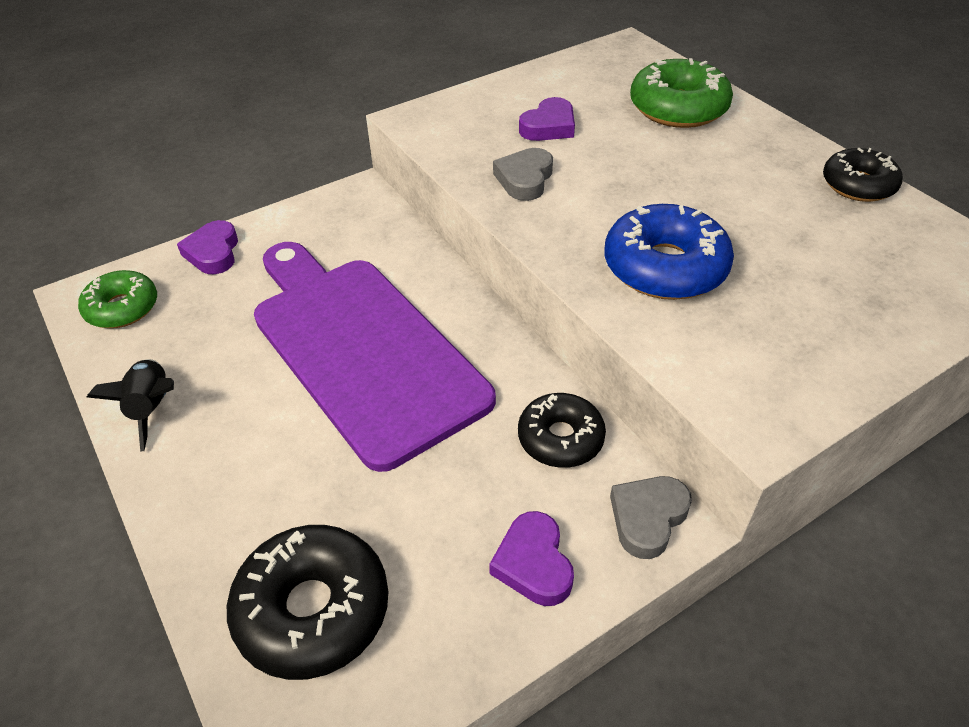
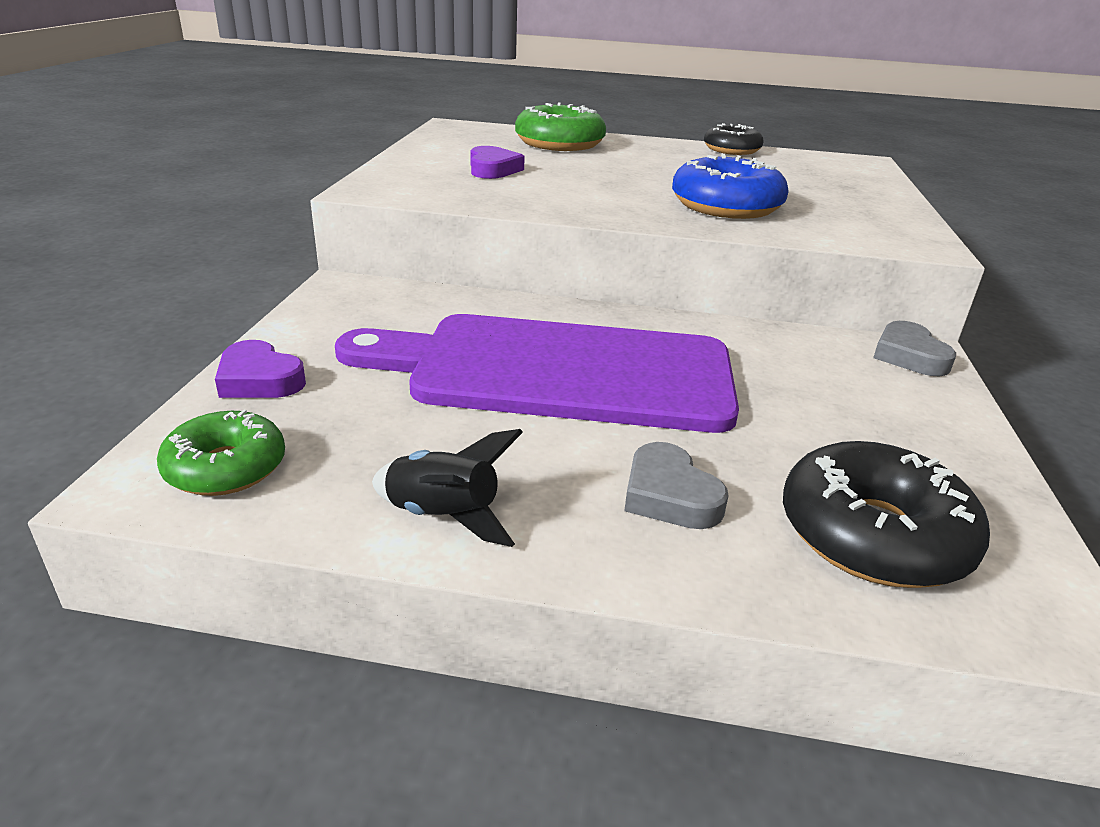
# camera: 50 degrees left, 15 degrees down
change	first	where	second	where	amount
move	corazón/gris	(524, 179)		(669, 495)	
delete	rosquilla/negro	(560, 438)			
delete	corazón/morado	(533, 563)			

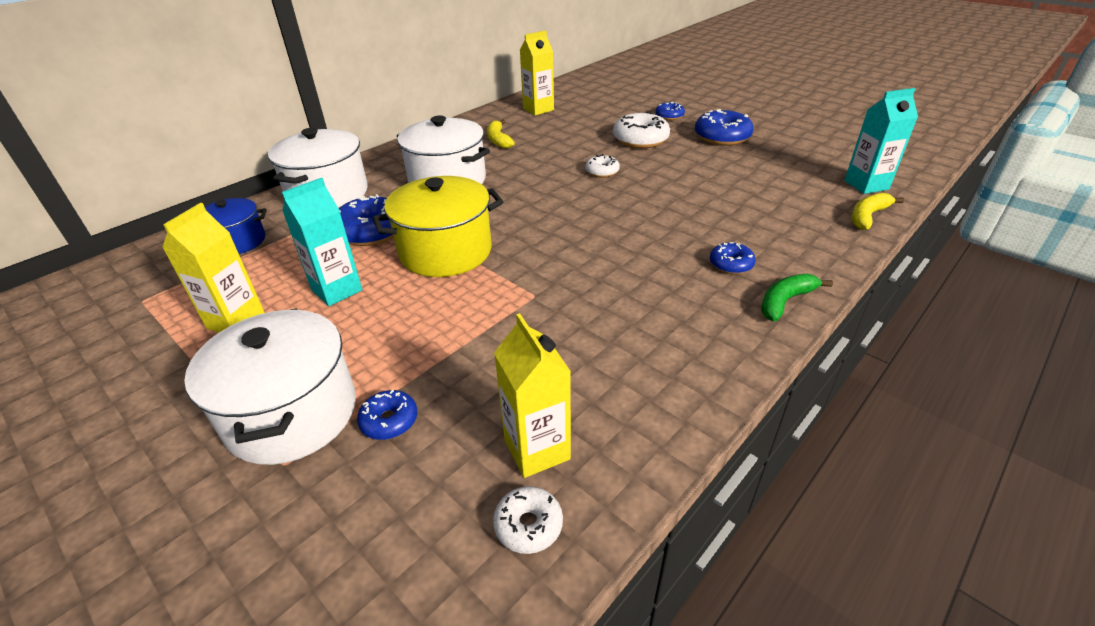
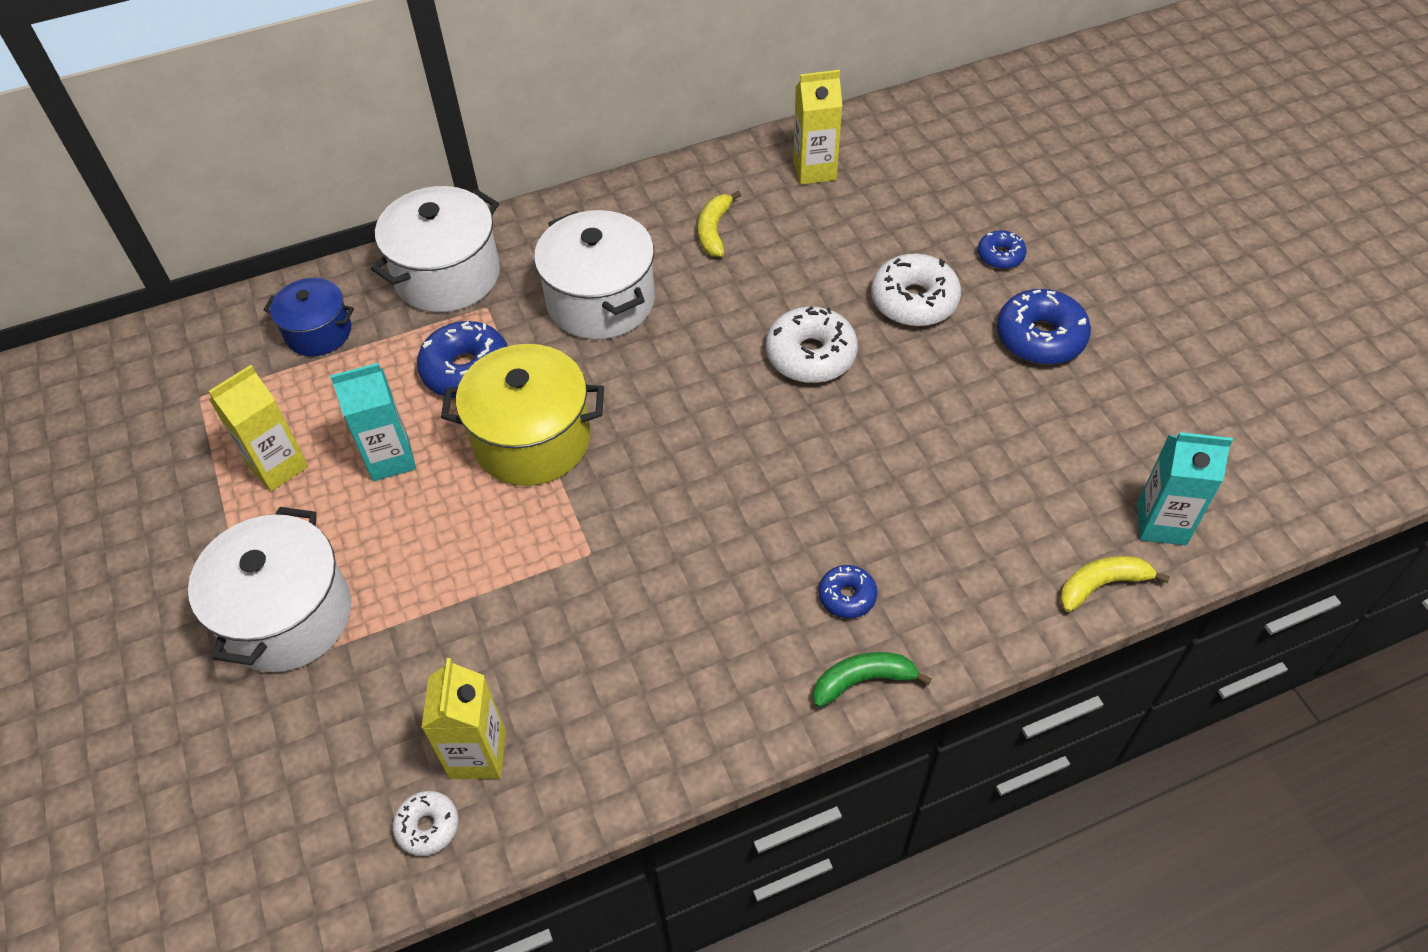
# camera: 25 degrees right, 15 degrees up
change	first	where	second	where	amount
resize	rosquilla/blanco	(602, 171)		(810, 355)	x1.80
delete	rosquilla/azul	(389, 421)			

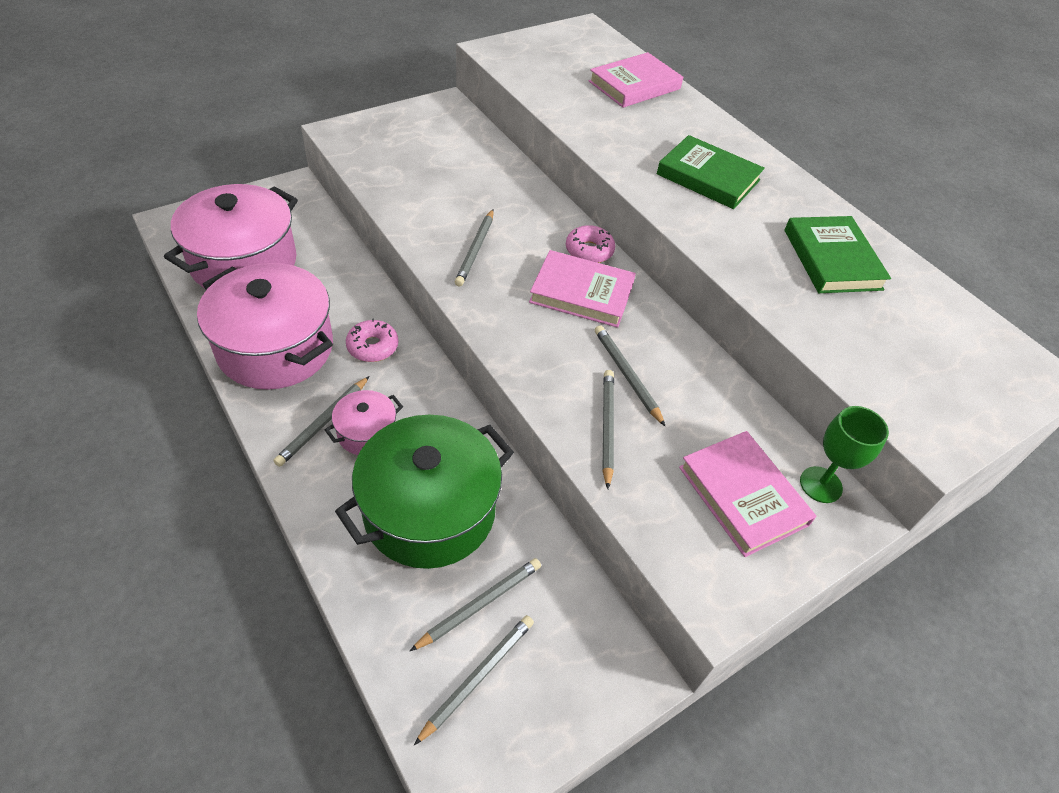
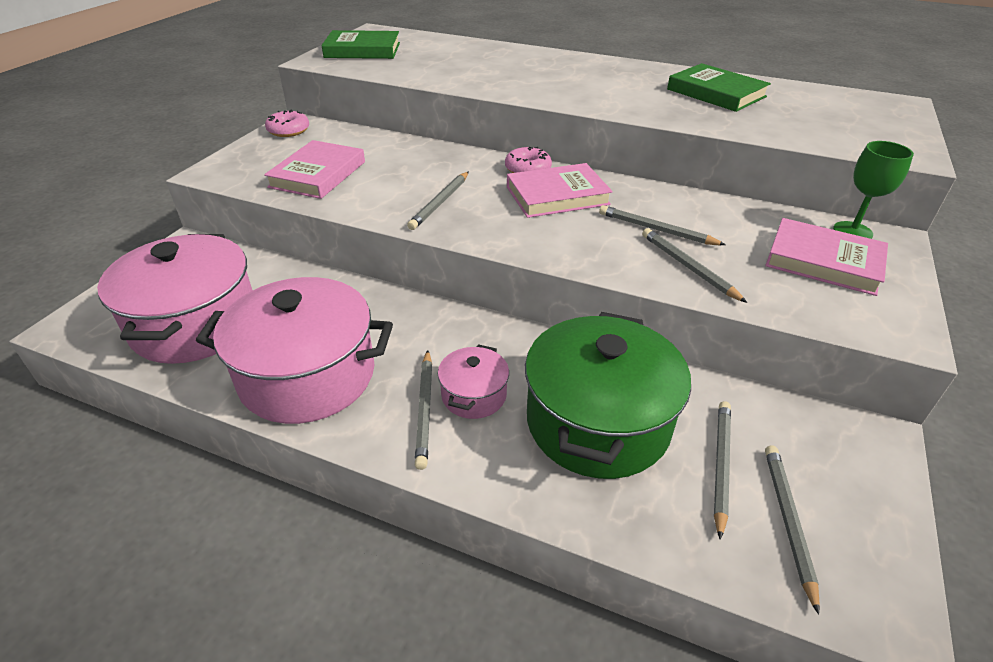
# camera: 30 degrees left, 10 degrees down
change	first	where	second	where	amount
move	libro/rosa	(634, 85)		(318, 174)	
move	libro/verde	(708, 177)		(362, 50)	
rotate	lápiz/gris	(475, 250)		(440, 203)	45 degrees clockwise
move	rosquilla/rosa	(372, 346)		(288, 130)	

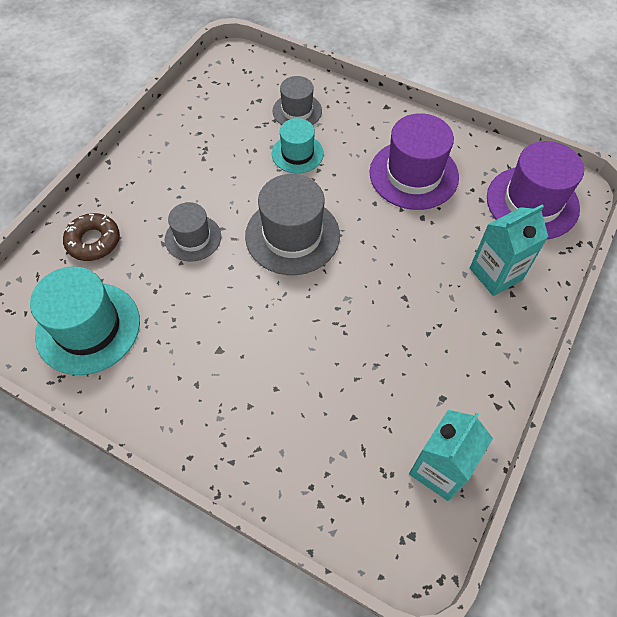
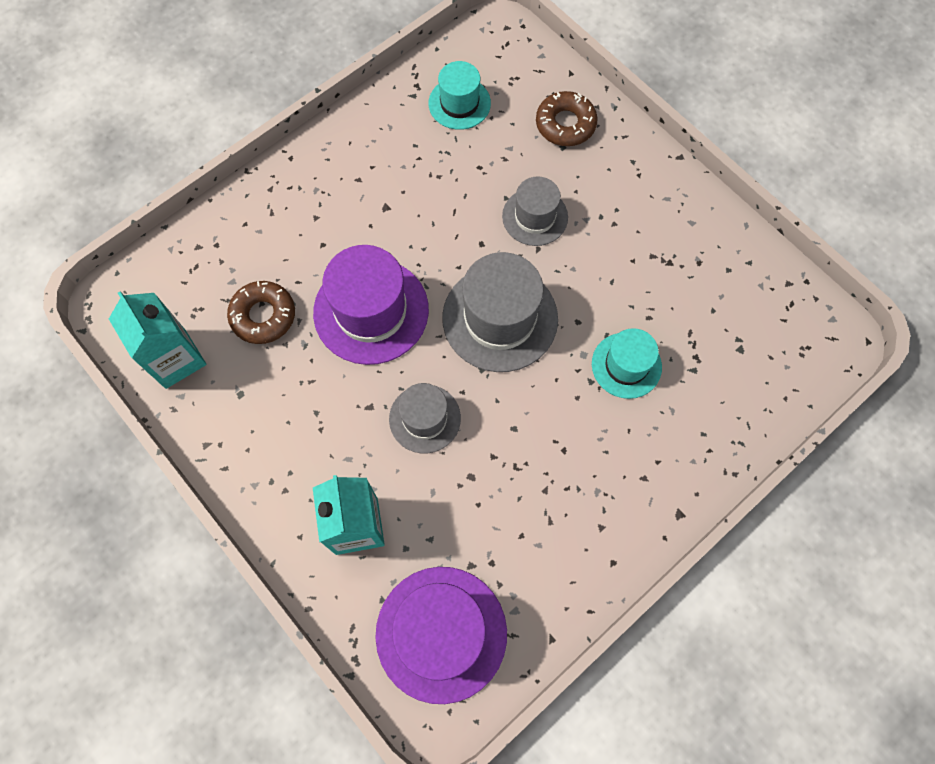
# camera: 110 degrees right, 10 degrees up
change	first	where	second	where	amount
move	sombrero/gris	(297, 111)		(425, 418)	
move	sombrero/morado	(413, 174)		(371, 311)	
resize	sombrero/turquesa	(88, 328)		(459, 103)	x0.60
insert			rosquilla/marrón	(263, 316)	

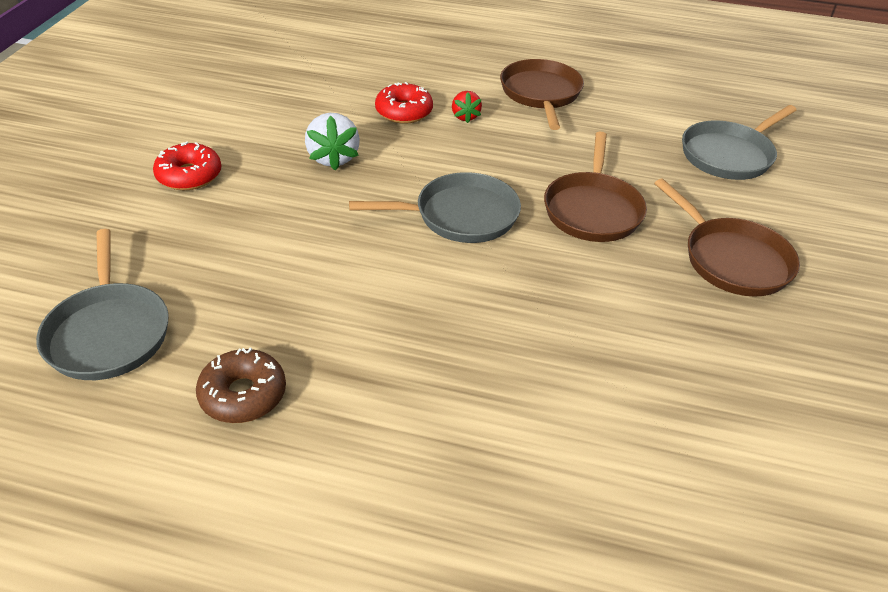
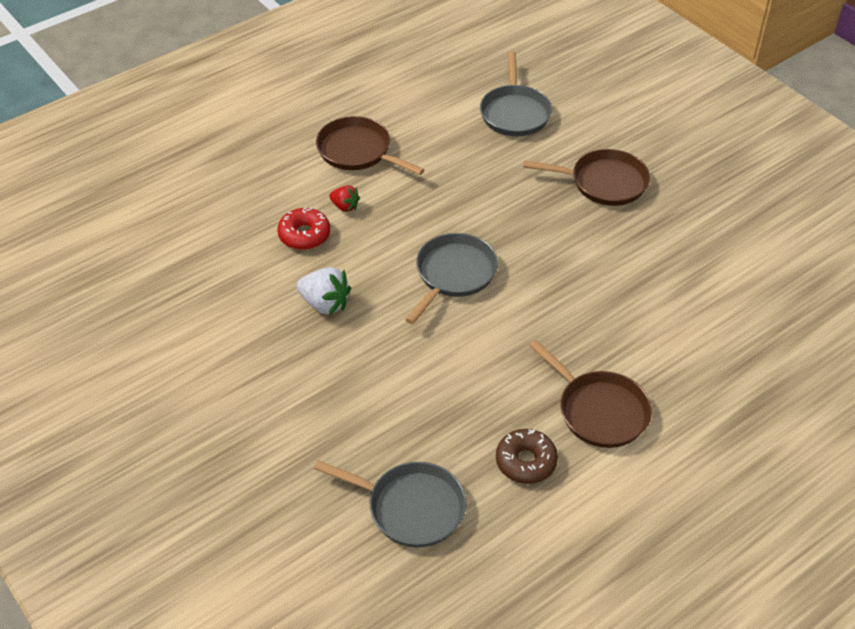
# camera: 50 degrees left, 5 degrees up
change	first	where	second	where	amount
move	sartén/marrón	(592, 209)		(599, 411)	
delete	rosquilla/rojo	(189, 175)			

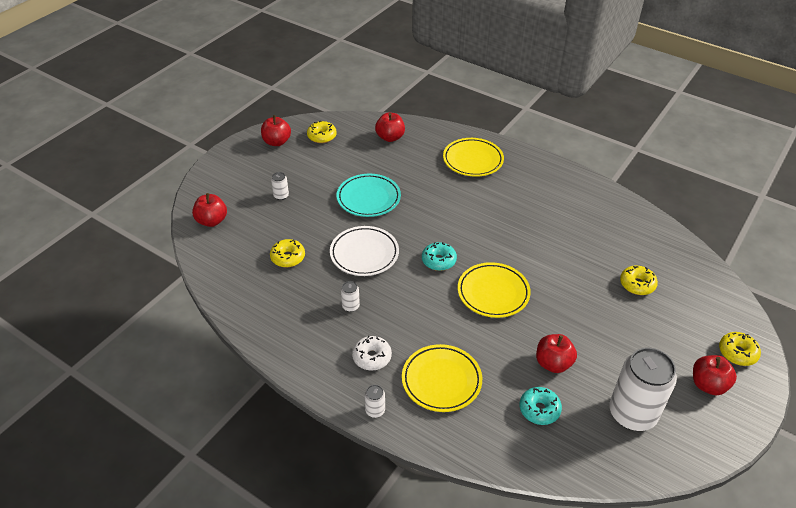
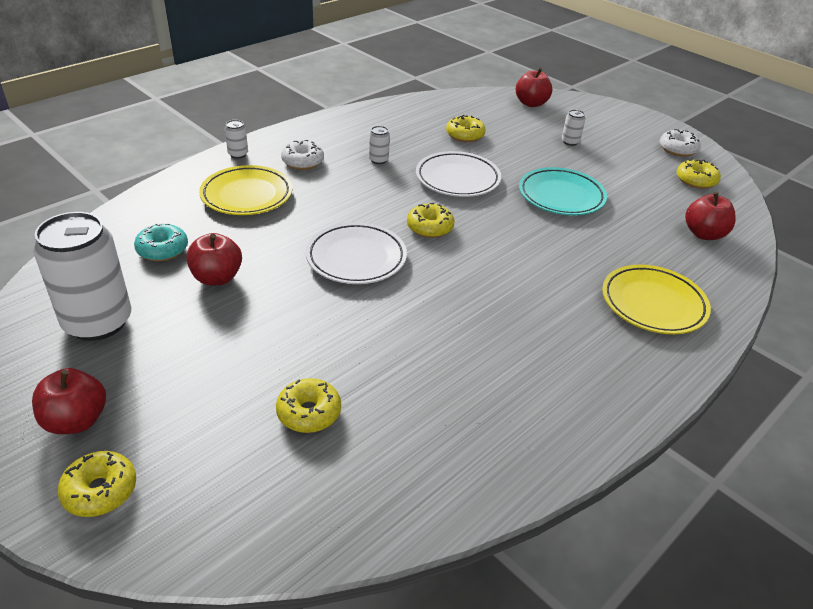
# camera: 100 degrees right, 5 degrees down
change	first	where	second	where	amount
replace	manzana/rojo	(277, 142)	rosquilla/blanco	(677, 149)	
recolor	rosquilla/turquesa	(438, 261)	rosquilla/amarillo	(430, 227)	
recolor	plato/amarillo	(493, 293)	plato/blanco	(356, 258)	

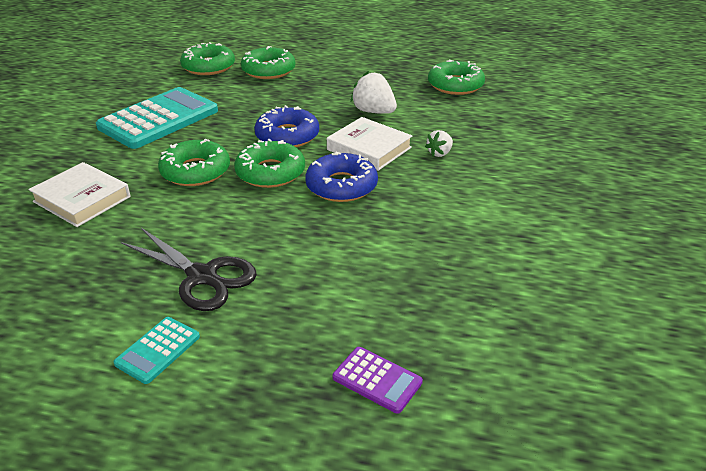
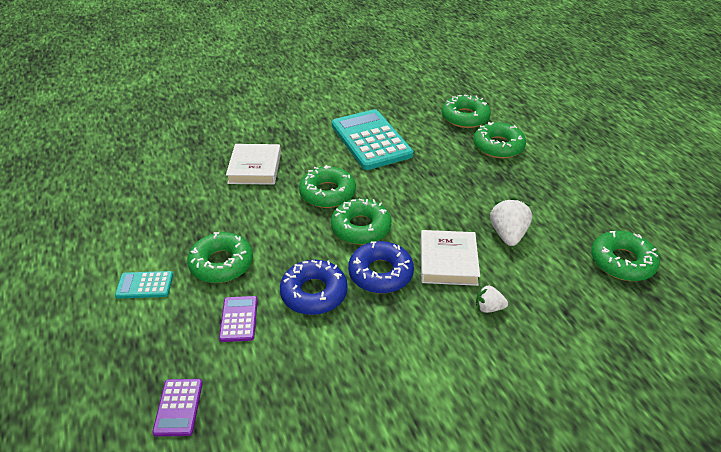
# camera: 55 degrees right, 5 degrees up
change	first	where	second	where	amount
rotate	calculadora/turquesa	(159, 119)		(371, 140)	120 degrees counterclockwise
move	rosquilla/azul	(287, 136)		(314, 293)	
replace	tijeras/negro	(202, 276)	rosquilla/verde	(221, 263)	
insert			calculadora/morado	(239, 319)	

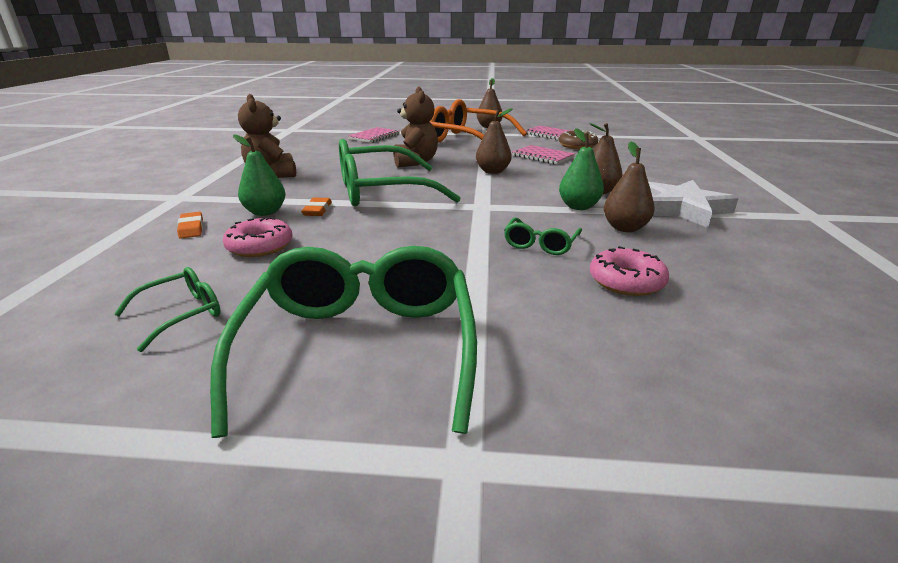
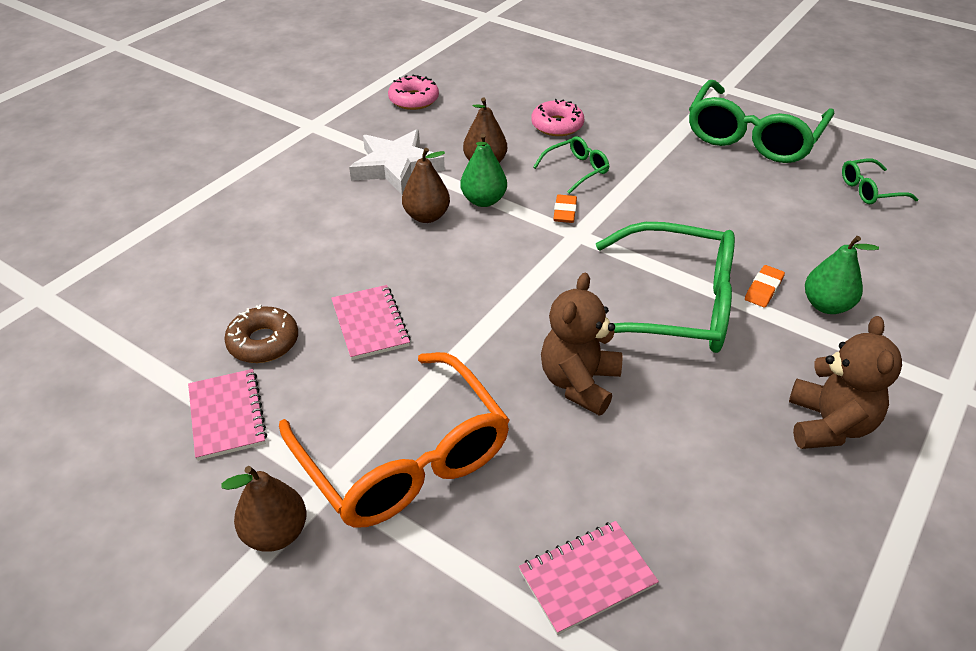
# camera: 150 degrees left, 15 degrees up
change	first	where	second	where	amount
delete	pera/marrón	(492, 171)			
move	goma de borrar/naranja	(191, 228)		(565, 212)	
move	rosquilla/rosa	(260, 246)		(413, 100)	

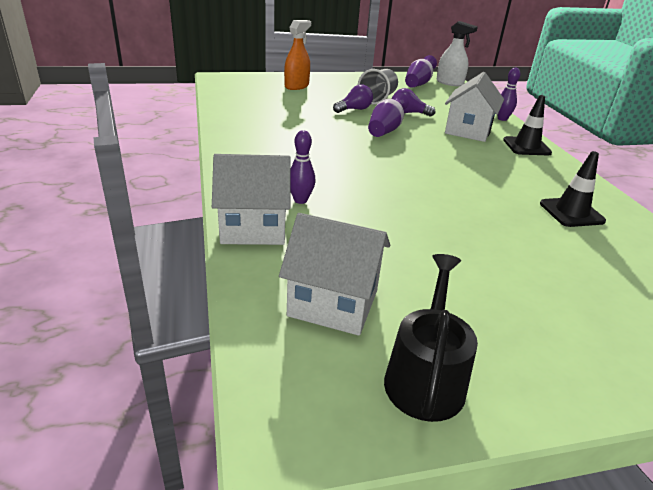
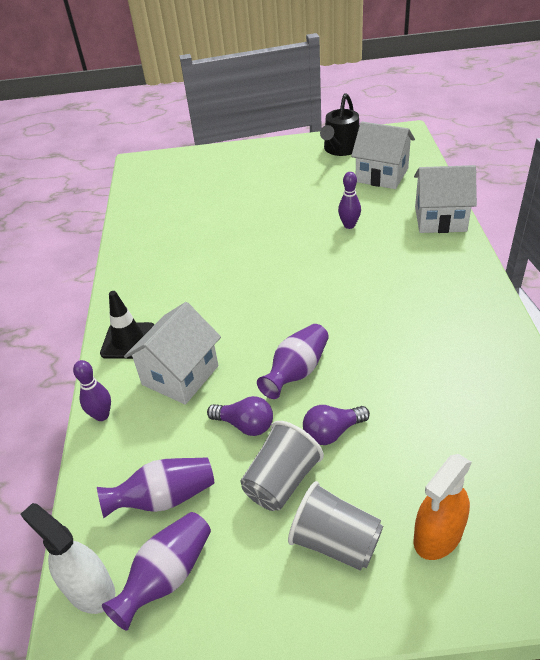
# camera: 165 degrees left, 10 degrees up
change	first	where	second	where	amount
move	bolo/morado	(300, 200)		(349, 225)	
delete	cono de tráfico/negro	(571, 212)			
insert			florero/morado	(164, 498)	
insert			vaso/gris	(335, 542)	

